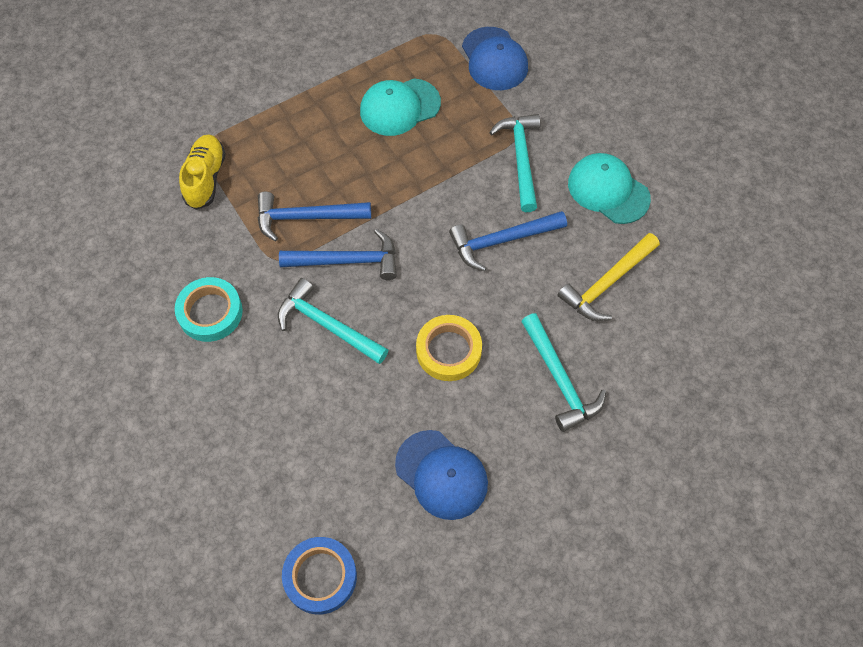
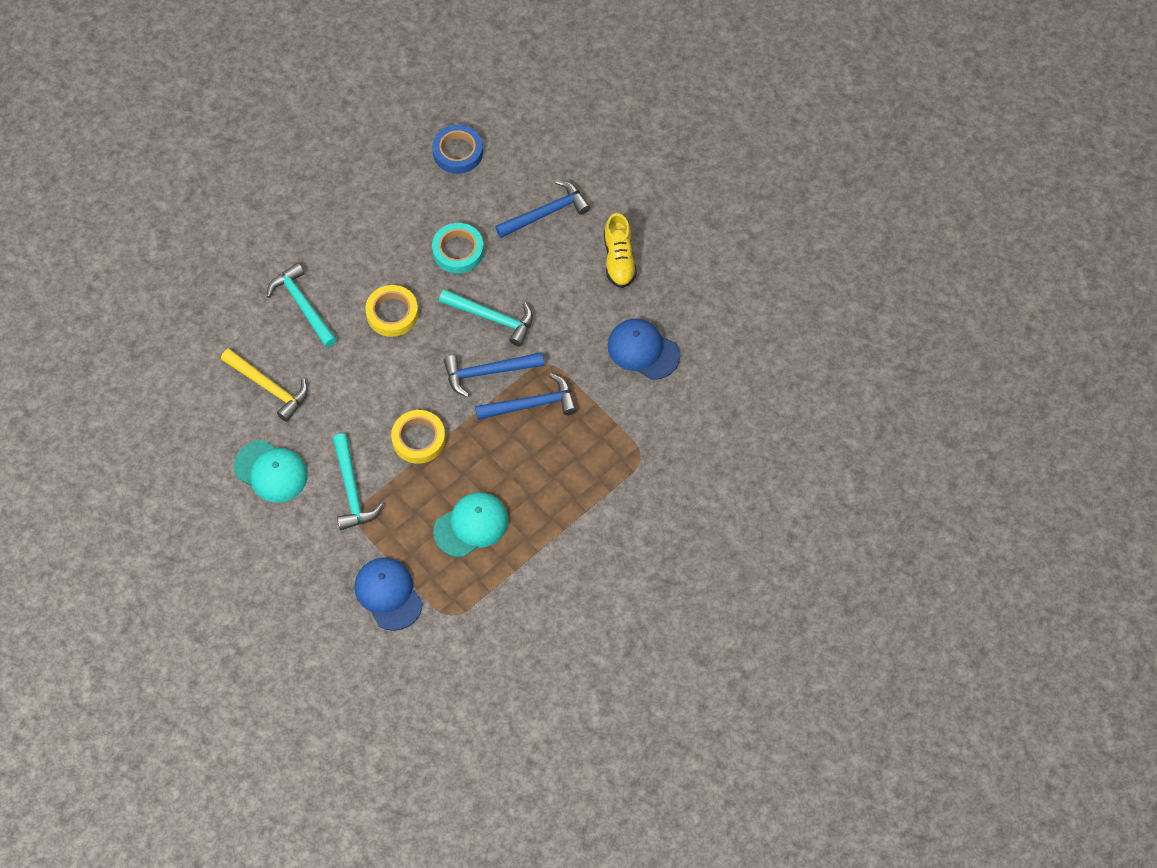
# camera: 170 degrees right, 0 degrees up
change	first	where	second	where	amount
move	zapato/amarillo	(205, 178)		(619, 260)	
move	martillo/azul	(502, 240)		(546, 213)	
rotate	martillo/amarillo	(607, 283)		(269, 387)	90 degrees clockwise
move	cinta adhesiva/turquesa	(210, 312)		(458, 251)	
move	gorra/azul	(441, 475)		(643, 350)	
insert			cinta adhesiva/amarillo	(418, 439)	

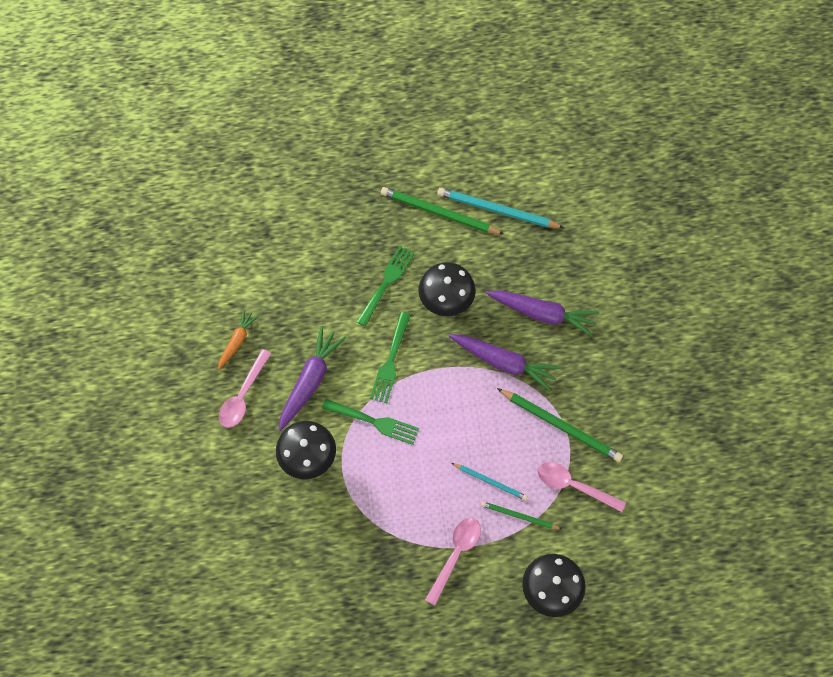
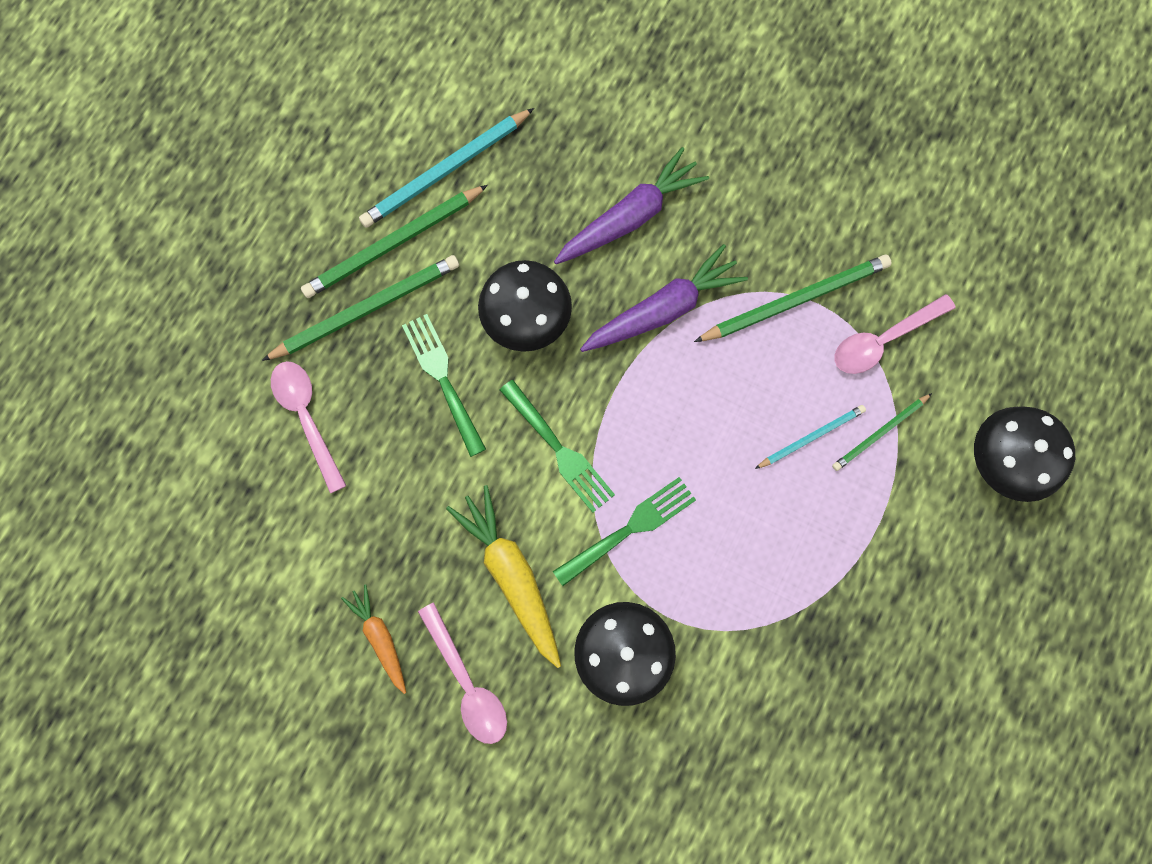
# camera: 55 degrees left, 10 degrees up
change	first	where	second	where	amount
recolor	zanahoria/morado	(310, 381)	zanahoria/amarillo	(511, 575)	
move	cuchara/rosa	(455, 555)		(307, 418)	
insert			lápiz/verde	(367, 309)	

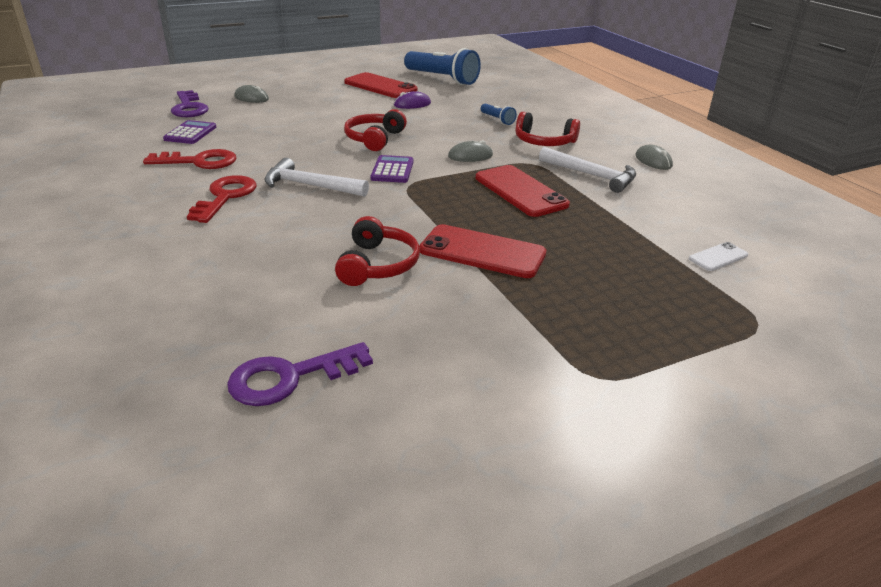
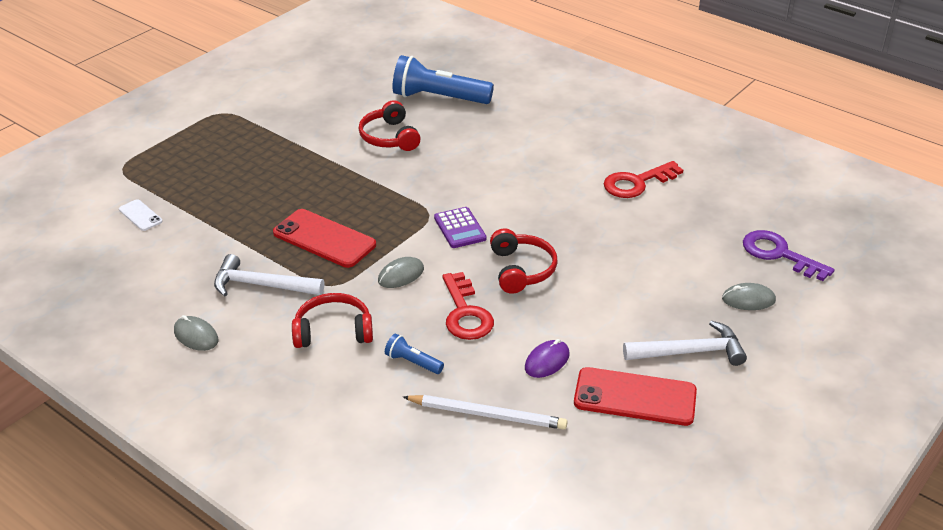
# camera: 155 degrees right, 5 degrees up
change	first	where	second	where	amount
move	lámpara de mano/azul	(442, 79)		(438, 98)	
delete	calculadora/morado	(190, 133)			
move	martillo/blanco	(310, 186)		(689, 352)	
move	llave/rojo	(225, 197)		(465, 313)	
delete	móvil/rojo	(482, 252)			
rotate	móvil/blanco	(718, 257)		(140, 215)	75 degrees counterclockwise
delete	llave/morado	(289, 377)			
insert			lápiz/blanco	(487, 414)	

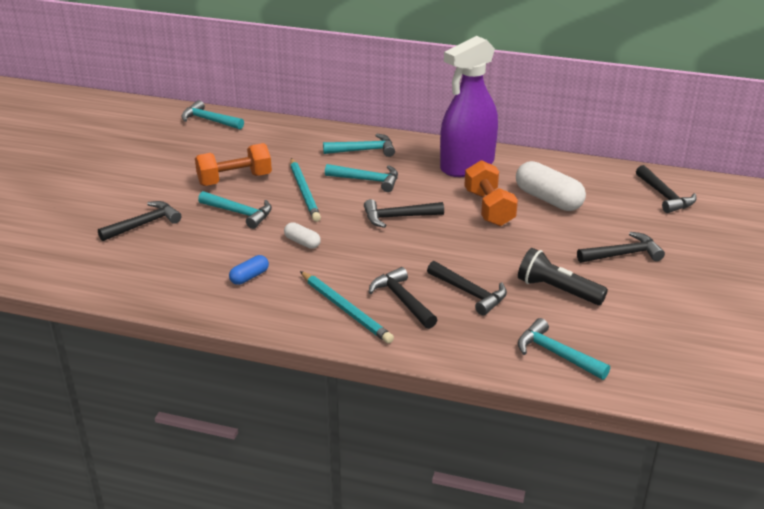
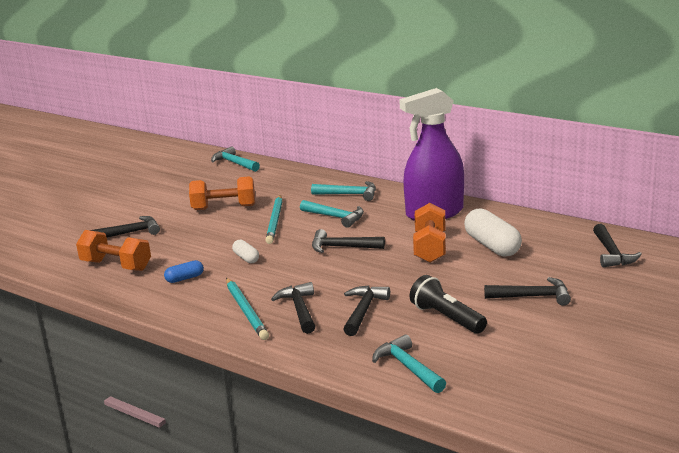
# camera: 20 degrees right, 10 degrees down
change	first	where	second	where	amount
delete	martillo/turquesa	(239, 213)			
rotate	martillo/negro	(469, 293)		(363, 311)	135 degrees counterclockwise
insert			mancuerna/naranja	(116, 265)	

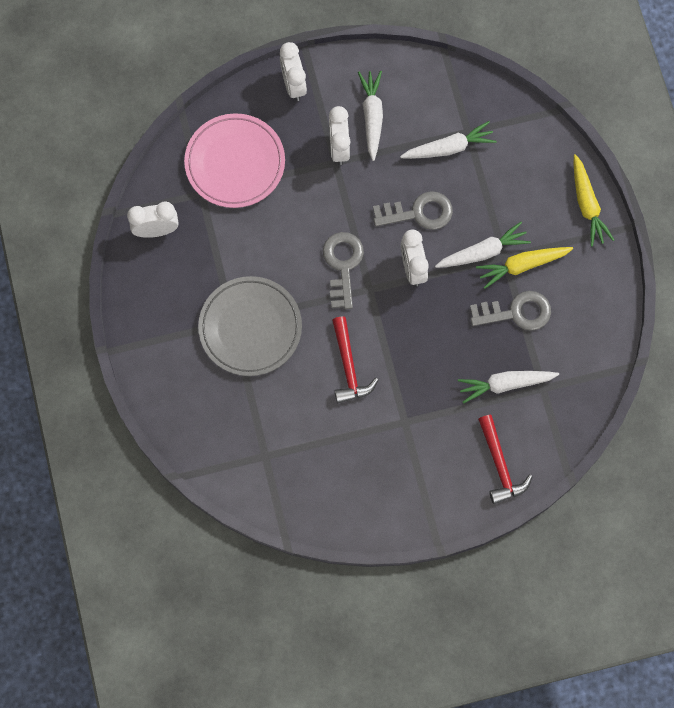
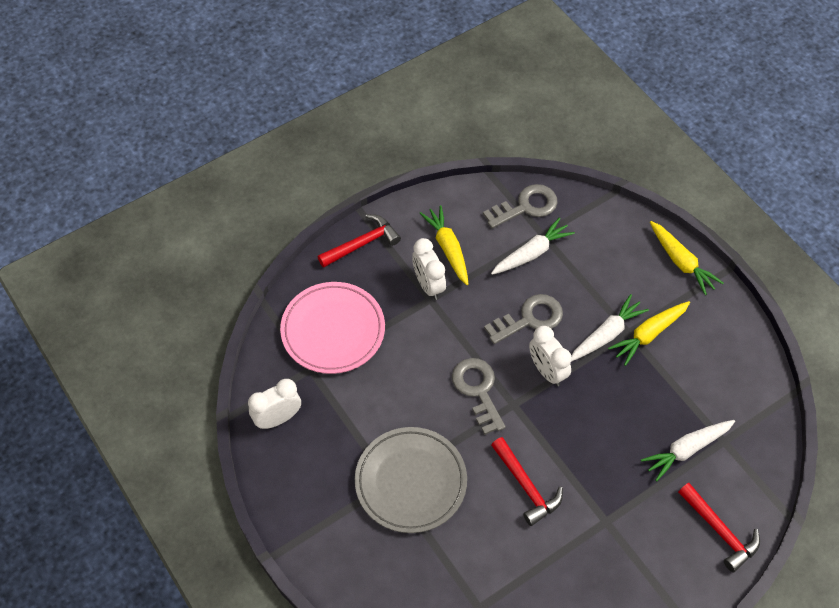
# camera: 20 degrees left, 15 degrees down
change	first	where	second	where	amount
replace	despertador/blanco	(293, 85)	martillo/rojo	(362, 244)	
recolor	zanahoria/blanco	(372, 116)	zanahoria/amarillo	(448, 248)	
move	llave/gris	(516, 312)		(526, 206)	

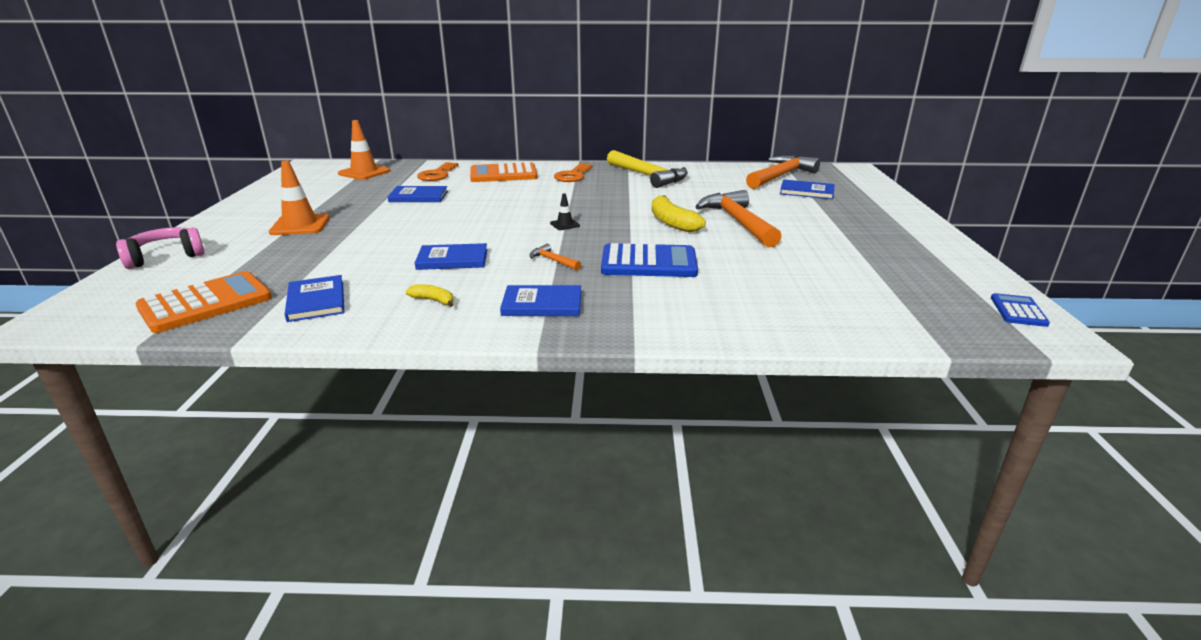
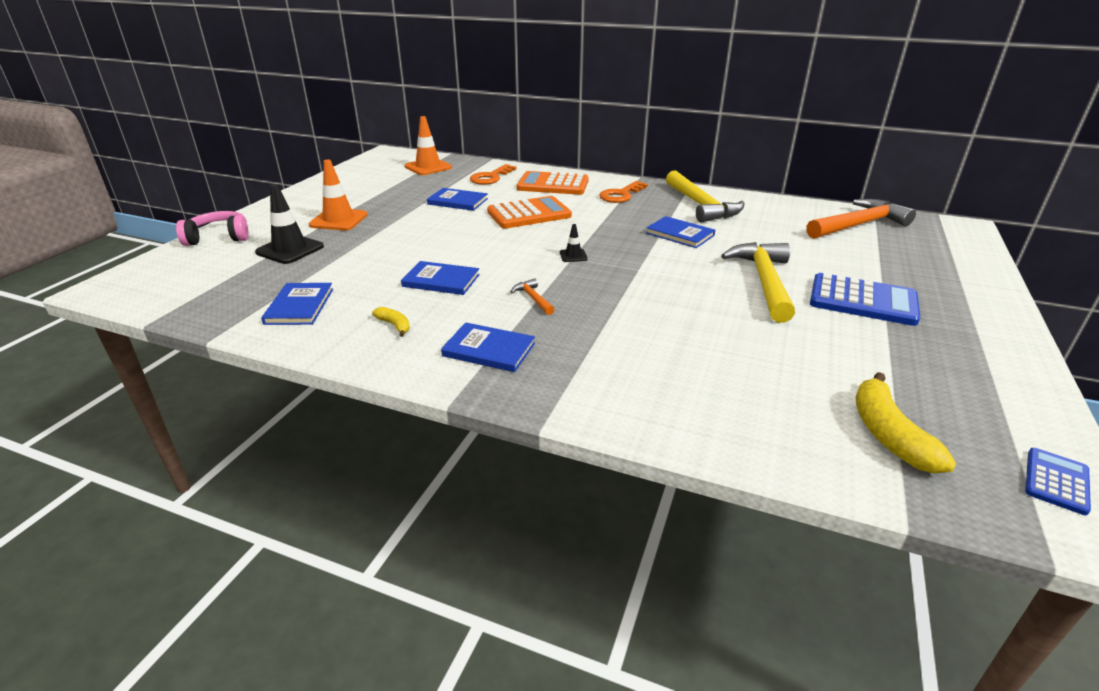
# camera: 20 degrees right, 5 degrees up
change	first	where	second	where	amount
move	libro/azul	(806, 192)		(680, 234)	
recolor	martillo/naranja	(738, 222)	martillo/amarillo	(764, 281)	
move	plátano/amarillo	(671, 222)		(888, 434)	
move	calculadora/azul	(648, 263)		(862, 301)	
move	calculadora/naranja	(206, 303)		(529, 214)	
insert			cono de tráfico/negro	(290, 249)	

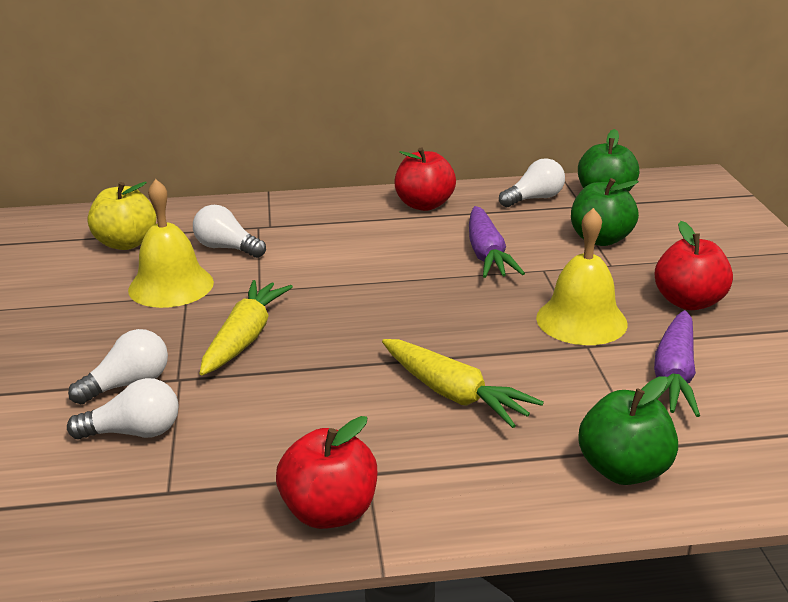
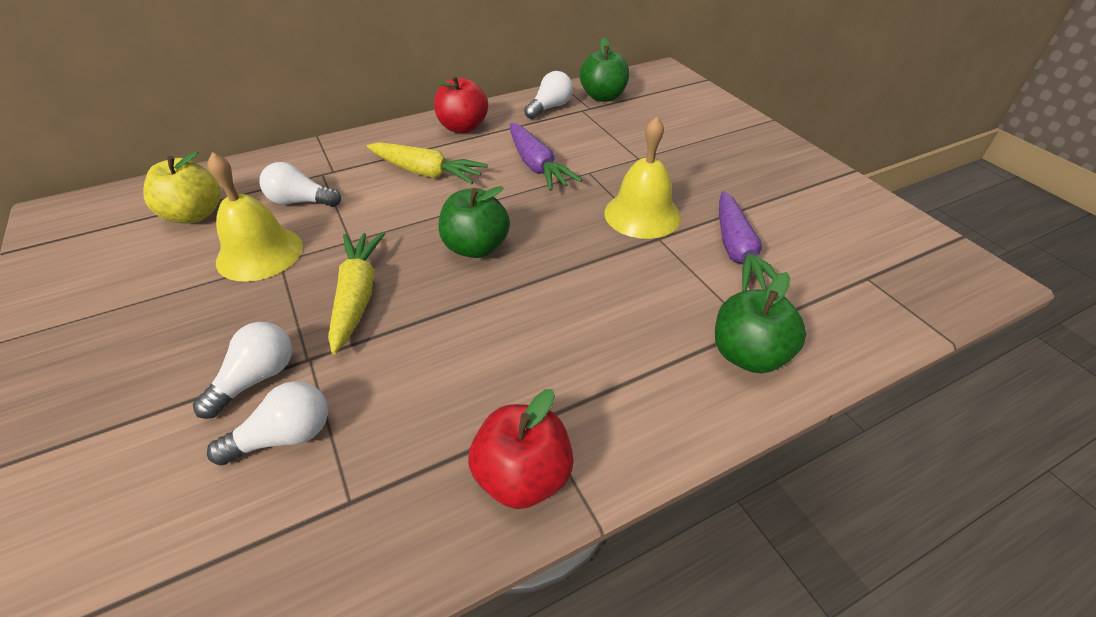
# camera: 20 degrees left, 15 degrees up
change	first	where	second	where	amount
move	manzana/verde	(600, 239)		(476, 247)	
delete	manzana/rojo	(688, 302)			
move	zanahoria/amarillo	(454, 394)		(427, 173)	

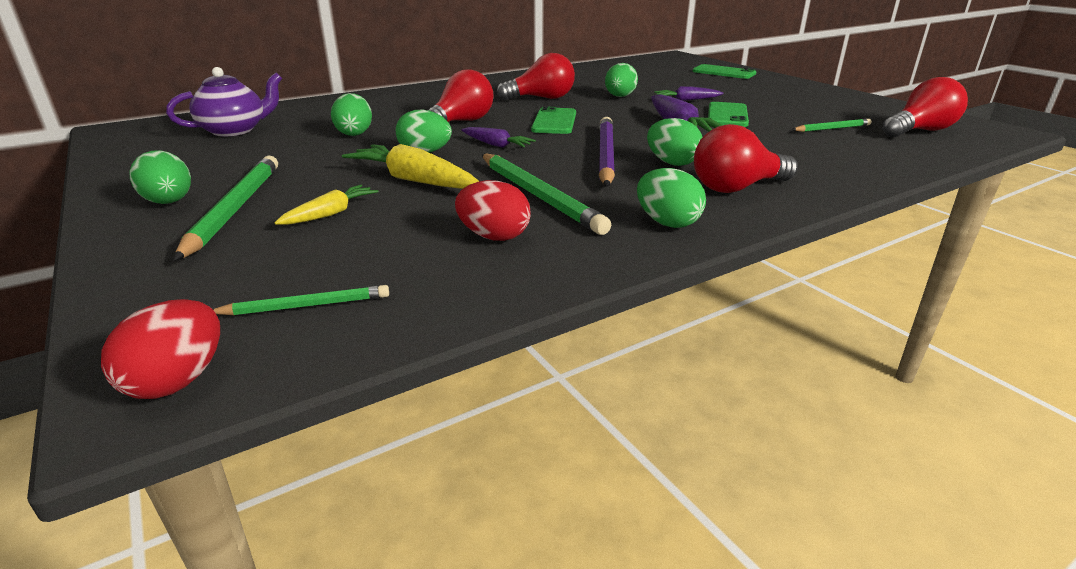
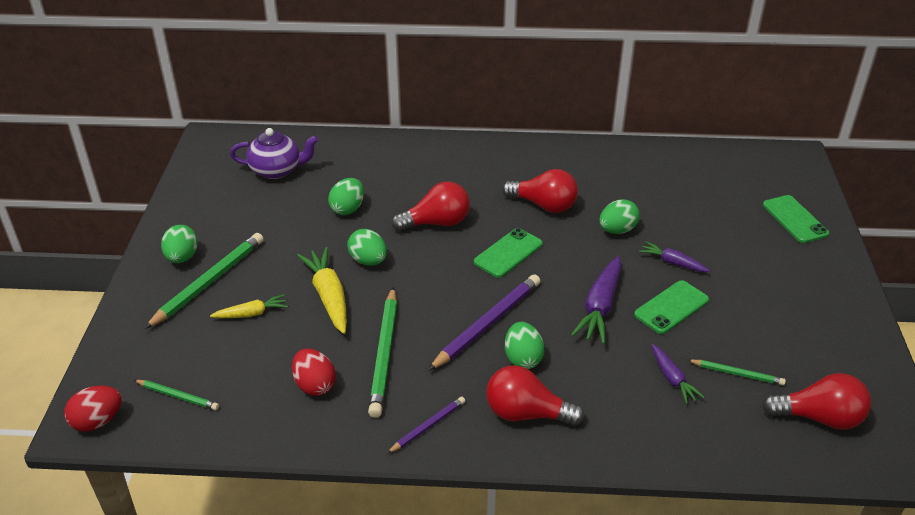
# camera: 35 degrees right, 10 degrees up
change	first	where	second	where	amount
move	zanahoria/morado	(496, 145)		(672, 378)	
replace	huevo/verde	(667, 223)	lápiz/morado	(428, 426)	

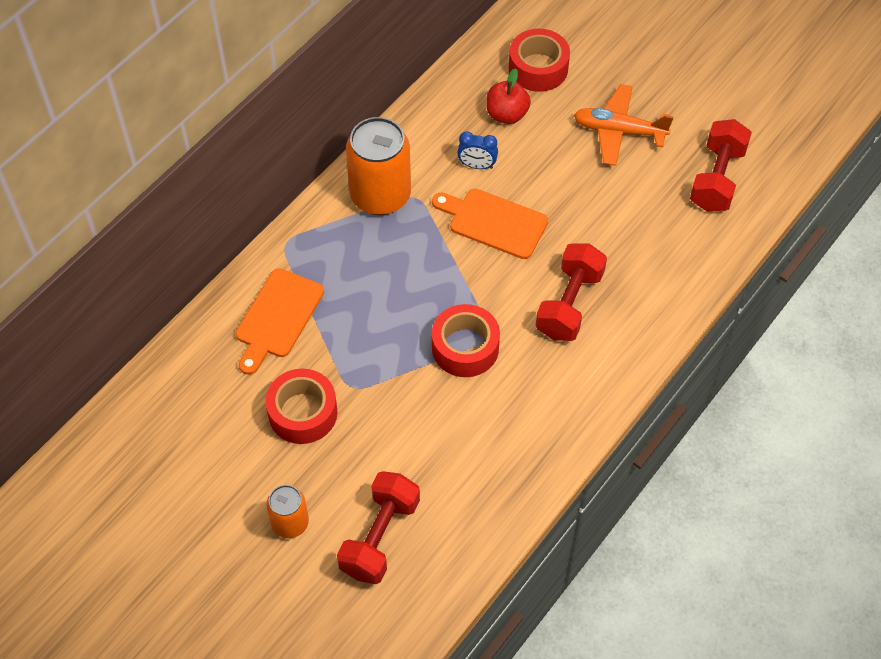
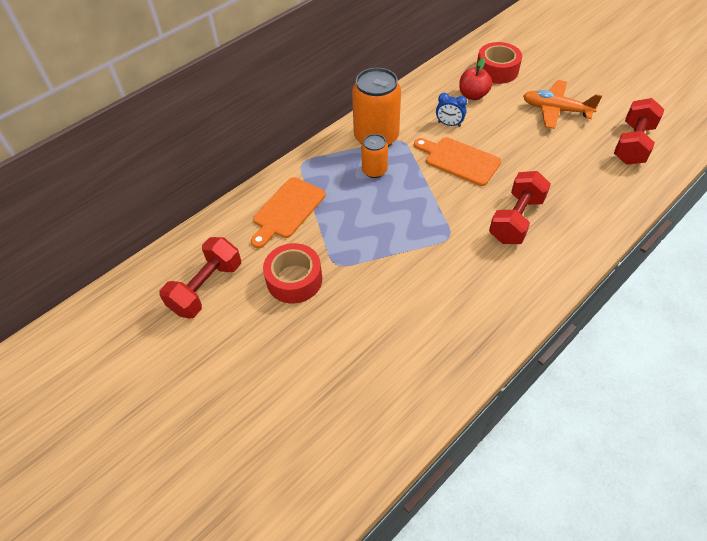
# camera: 10 degrees right, 5 degrees down
change	first	where	second	where	amount
delete	cinta adhesiva/rojo	(465, 347)			
move	mancuerna/rojo	(380, 537)		(206, 288)	
move	lata/naranja	(290, 523)		(374, 170)	

